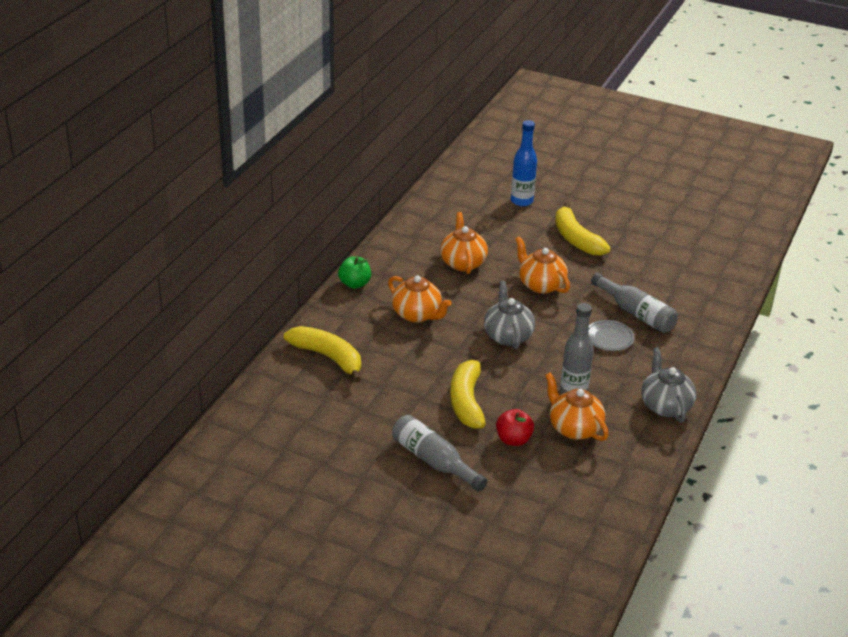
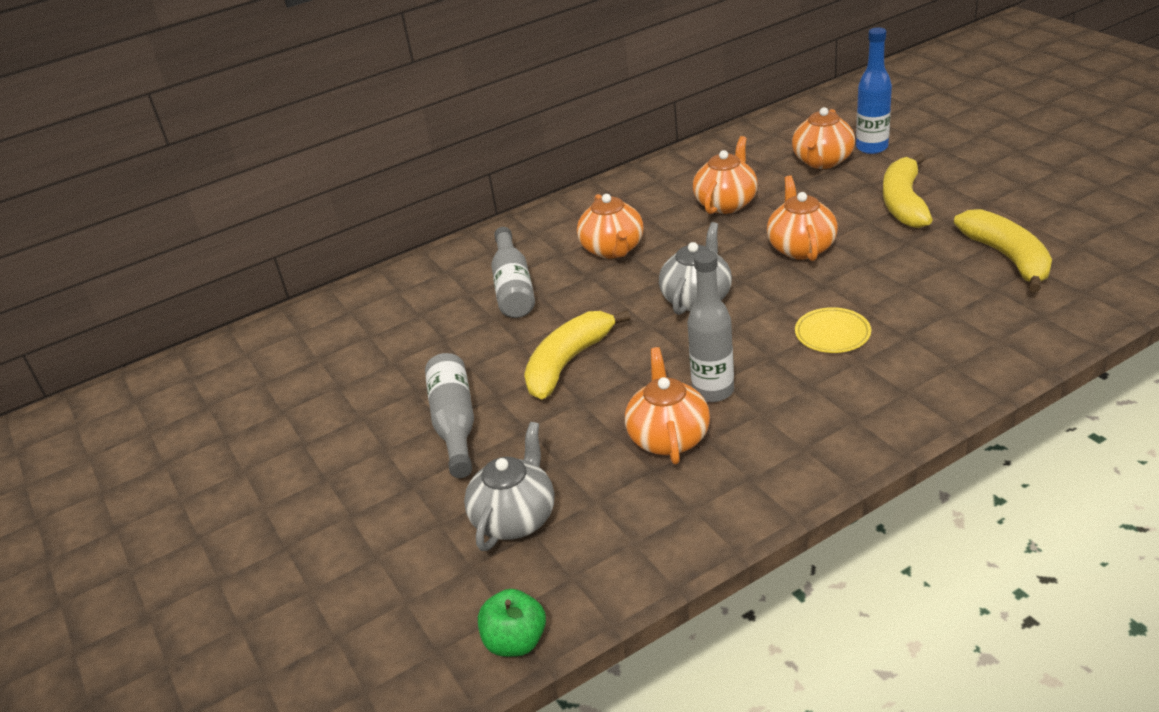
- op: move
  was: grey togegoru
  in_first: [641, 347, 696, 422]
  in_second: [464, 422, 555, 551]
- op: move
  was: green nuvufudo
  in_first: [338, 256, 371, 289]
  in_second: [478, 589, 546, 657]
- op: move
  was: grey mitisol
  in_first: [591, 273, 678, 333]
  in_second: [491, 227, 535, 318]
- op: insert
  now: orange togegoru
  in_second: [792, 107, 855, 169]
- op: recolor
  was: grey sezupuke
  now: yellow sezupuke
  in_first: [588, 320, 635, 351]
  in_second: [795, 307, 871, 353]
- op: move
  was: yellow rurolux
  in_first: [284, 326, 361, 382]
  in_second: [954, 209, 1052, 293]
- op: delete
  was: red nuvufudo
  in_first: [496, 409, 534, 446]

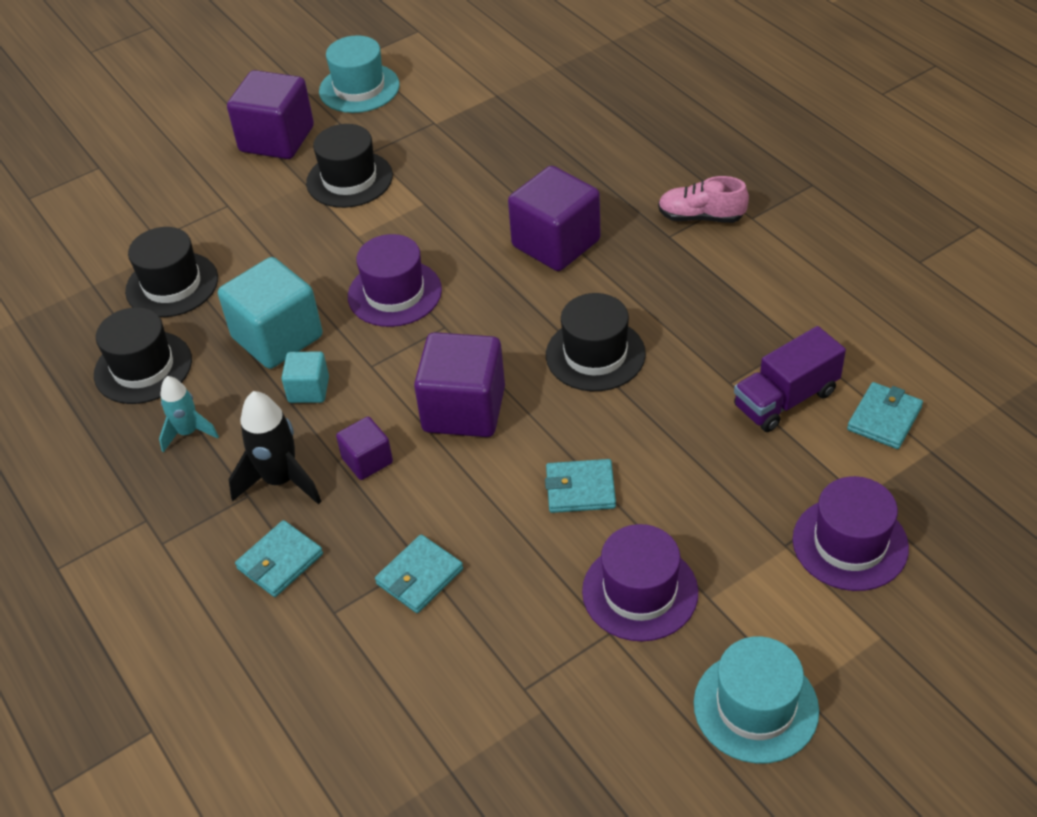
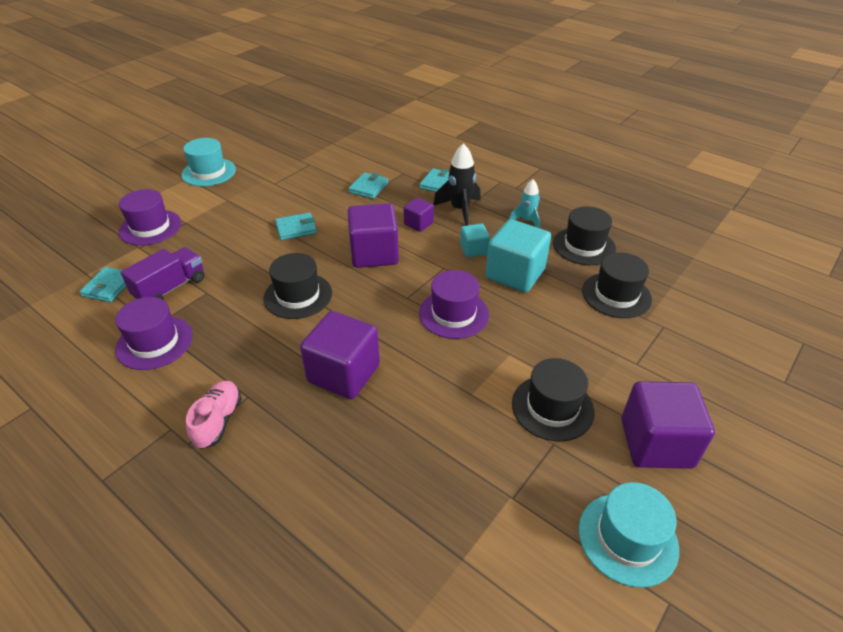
- op: move
  was: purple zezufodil
  in_first: [582, 524, 698, 641]
  in_second: [115, 297, 193, 370]
- op: rotate
  was: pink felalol
  in_first: [658, 176, 749, 223]
  in_second: [186, 381, 242, 449]
  clockwise: -75

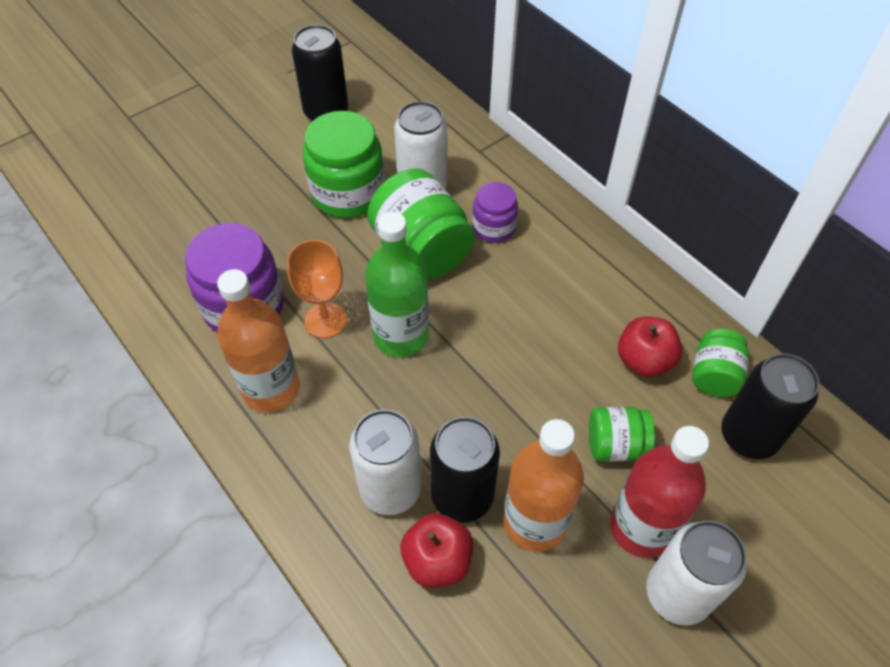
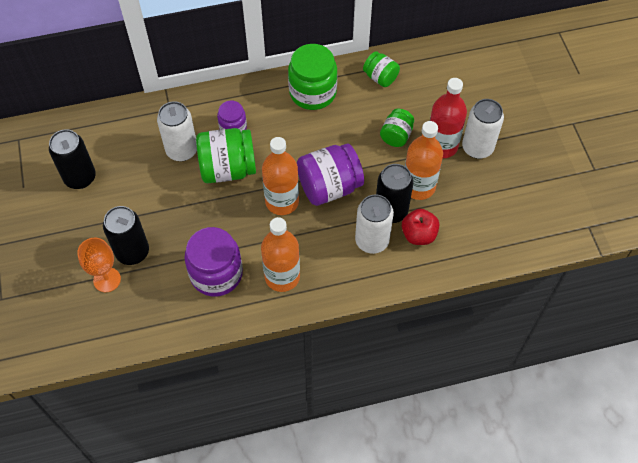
- op: move
  was: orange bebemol
  in_first: [287, 240, 347, 338]
  in_second: [77, 237, 121, 292]
- op: move
  was: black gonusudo
  in_first: [721, 353, 819, 459]
  in_second: [103, 206, 149, 265]
- op: recolor
  was: green mitisol
  now: orange mitisol
  in_first: [365, 212, 429, 357]
  in_second: [262, 137, 299, 215]
- op: move
  was: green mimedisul
  in_first: [303, 111, 385, 218]
  in_second: [288, 44, 337, 110]
- op: insert
  now: purple mimedisul
  in_second: [297, 143, 364, 206]
- op: delete
  was: red nuvufudo
  in_first: [618, 316, 683, 377]

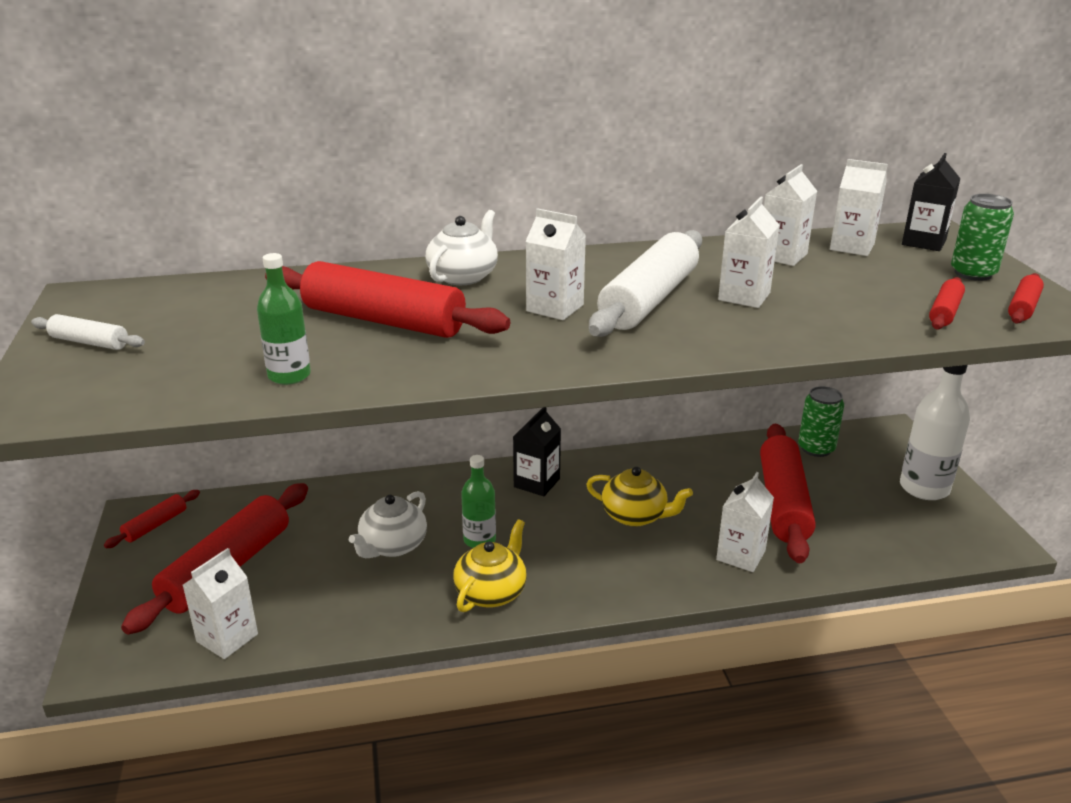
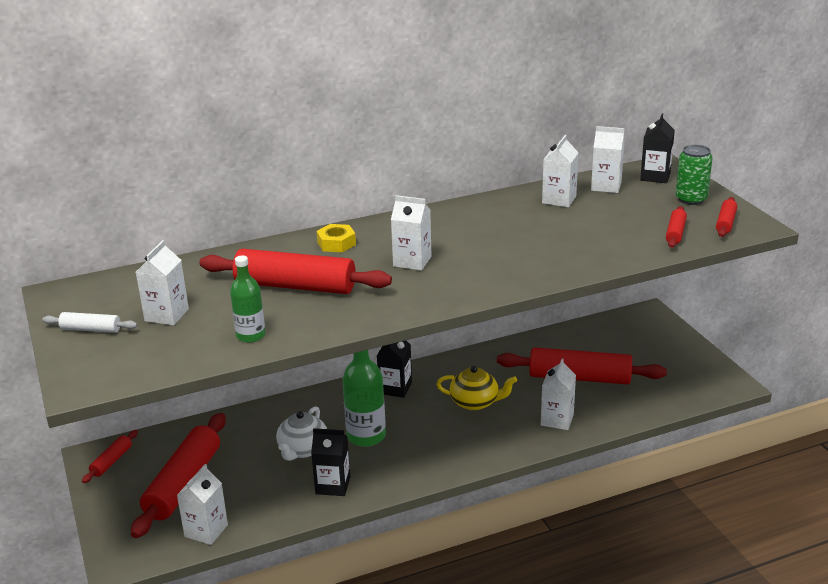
- op: move
  was: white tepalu
  in_first: [718, 196, 779, 308]
  in_second: [136, 240, 189, 325]
- op: insert
  now: black tepalu
  in_second: [311, 428, 350, 496]
- op: replace
  was: white togegoru
  now: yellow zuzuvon
  in_first: [426, 210, 498, 285]
  in_second: [316, 224, 356, 252]
- op: resize
  was: green mitisol
  in_first: [461, 455, 496, 548]
  in_second: [342, 350, 386, 447]
  ratio: 1.6
- op: rotate
  was: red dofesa
  in_first: [760, 424, 816, 563]
  in_second: [497, 347, 667, 384]
  clockwise: -75
- op: delete
  was: yellow togegoru
  in_first: [453, 519, 527, 612]
- op: delete
  was: white dofesa
  in_first: [589, 230, 702, 337]
- op: delete
  was: green gonusudo
  in_first: [798, 386, 844, 457]
- op: delete
  was: white mitisol
  in_first: [900, 365, 970, 500]

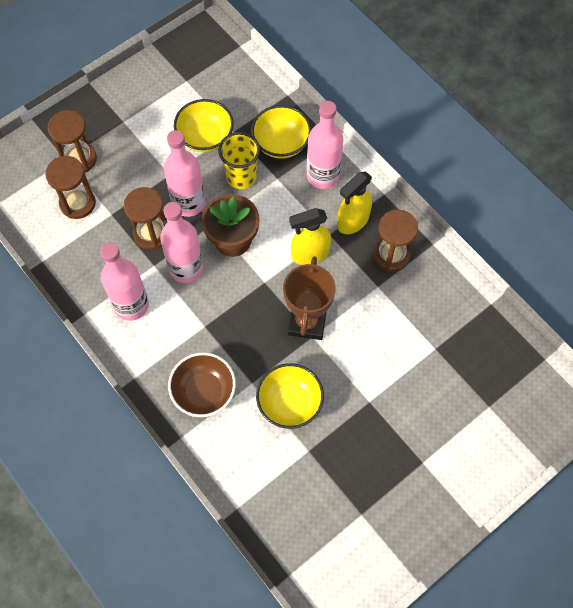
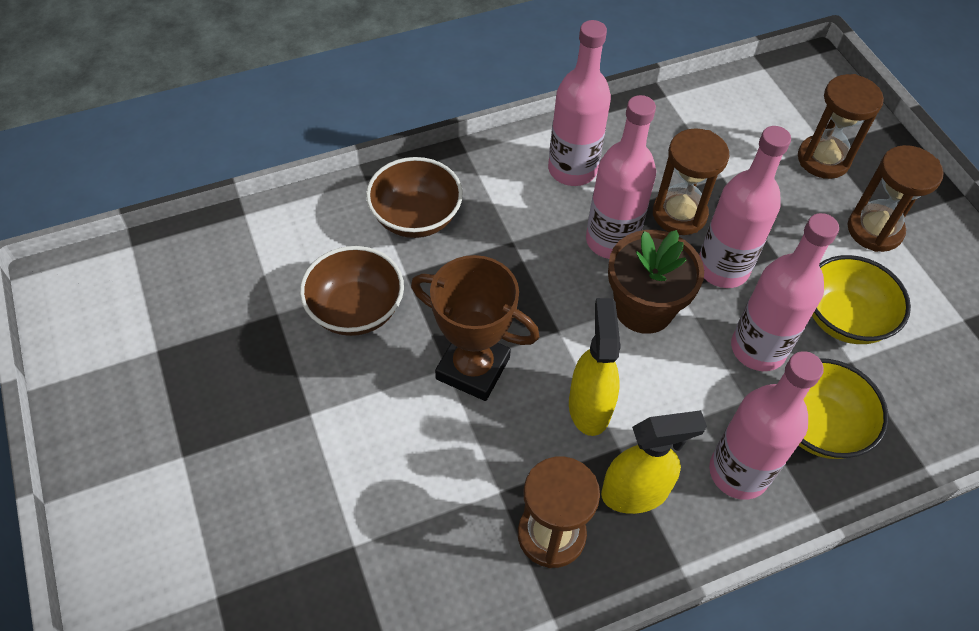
- op: recolor
  was: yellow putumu
  now: brown putumu
  in_first: [256, 363, 324, 429]
  in_second: [300, 246, 404, 336]
- op: rotate
  was: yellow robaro
  in_first: [337, 171, 372, 234]
  in_second: [601, 410, 707, 514]
  clockwise: 105
- op: replace
  was: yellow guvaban
  now: pink mitisol
  in_first: [218, 132, 260, 189]
  in_second: [731, 213, 839, 371]
- op: move
  was: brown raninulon
  in_first: [45, 156, 96, 219]
  in_second: [848, 145, 944, 252]

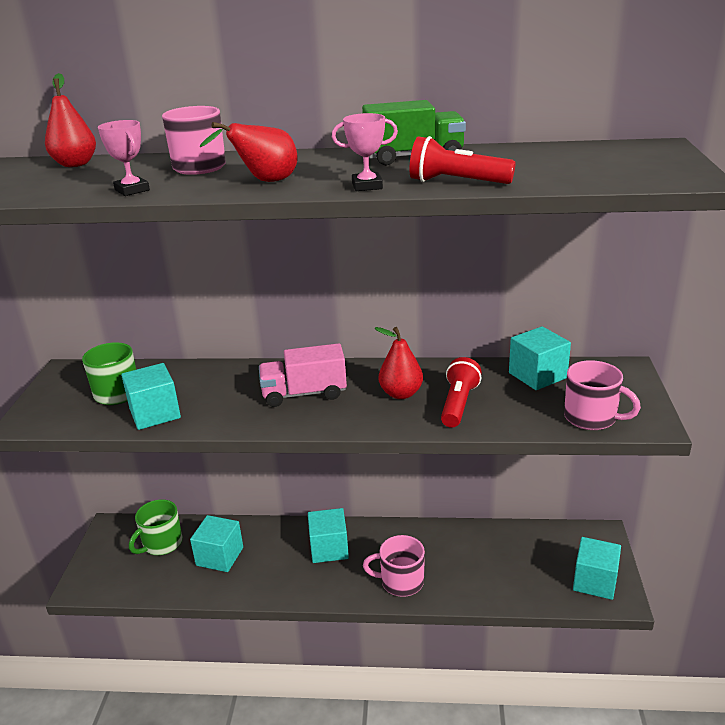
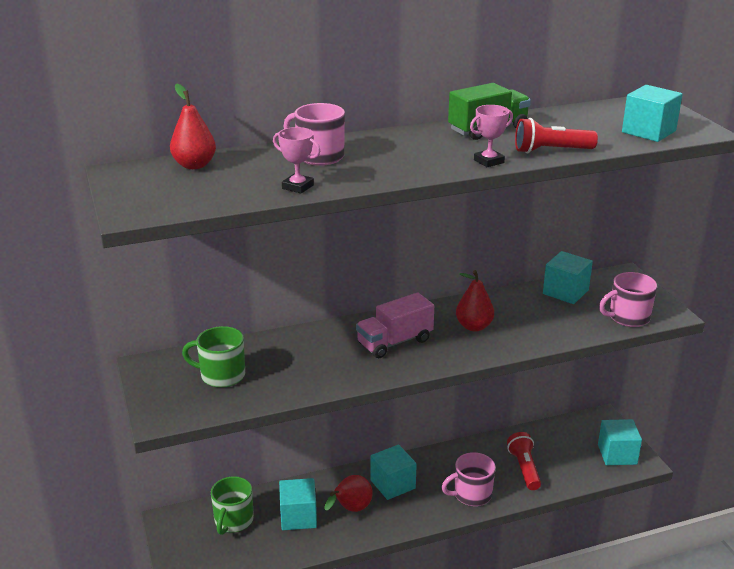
- op: move
  was: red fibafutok
  in_first: [200, 122, 297, 182]
  in_second: [324, 475, 373, 512]
- op: move
  was: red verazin
  in_first: [441, 357, 482, 428]
  in_second: [507, 432, 541, 490]
- op: rotate
  was: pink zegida
  in_first: [564, 360, 641, 430]
  in_second: [599, 272, 657, 327]
  clockwise: 150
- op: move
  was: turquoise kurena
  in_first: [121, 363, 181, 430]
  in_second: [622, 85, 683, 142]

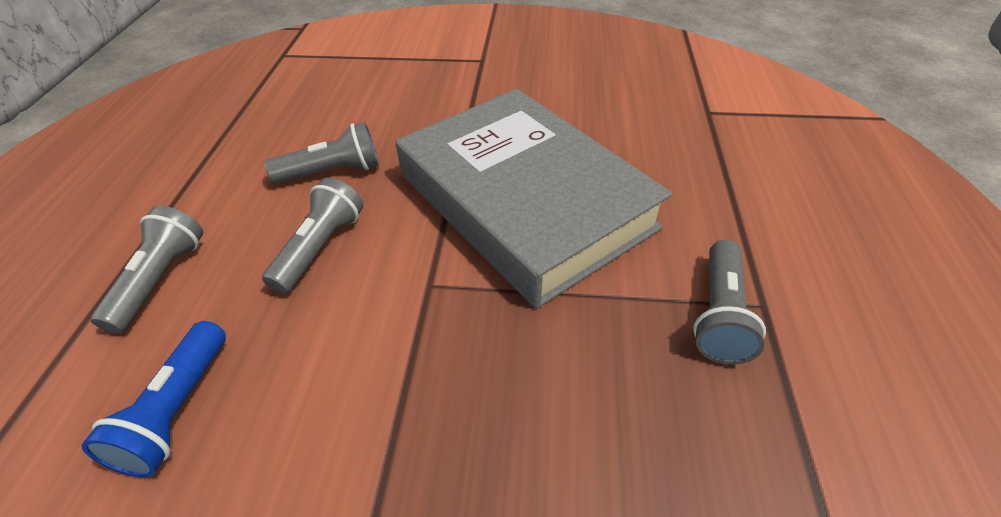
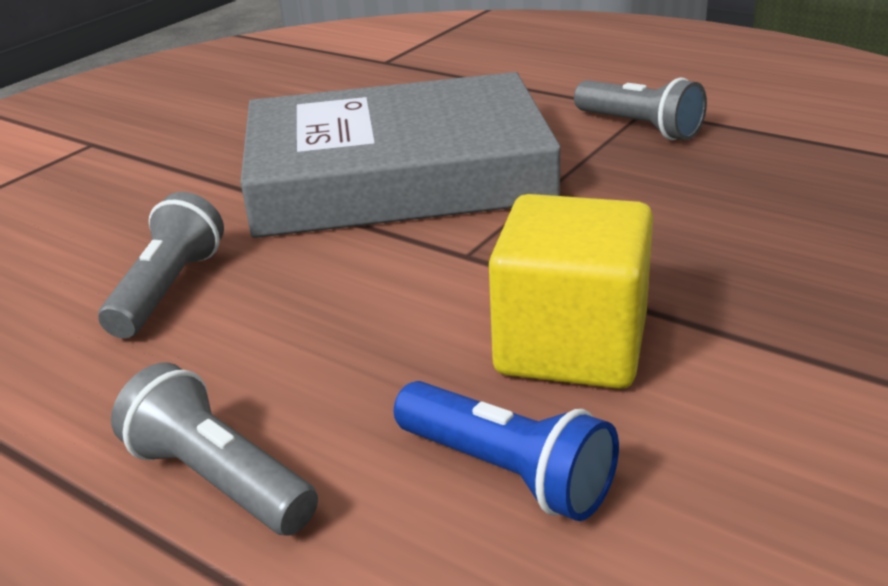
- op: insert
  now: yellow kurena
  in_second: [489, 194, 653, 389]
- op: delete
  was: grey verazin
  in_first: [262, 177, 363, 294]

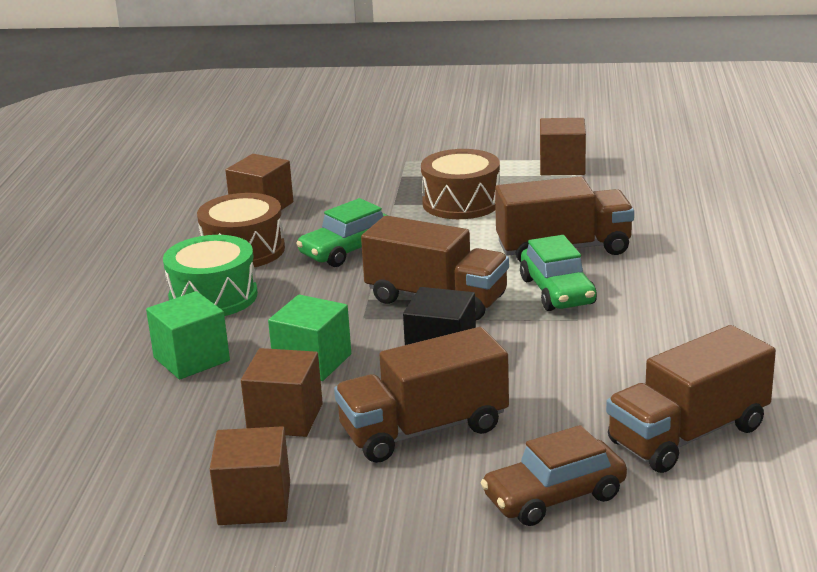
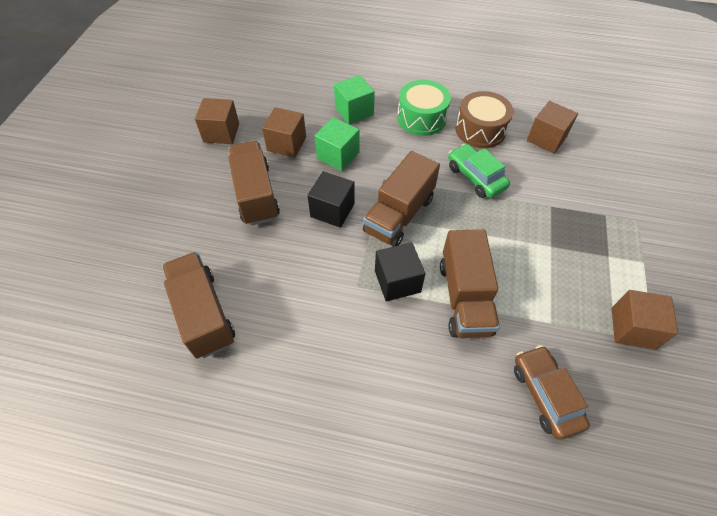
- op: replace
  was: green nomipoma
  now: black kurena
  in_first: [520, 235, 597, 311]
  in_second: [375, 242, 426, 301]
- op: move
  was: brown nomipoma
  in_first: [480, 425, 627, 526]
  in_second: [514, 345, 590, 439]
- op: delete
  was: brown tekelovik
  in_first: [421, 149, 500, 219]

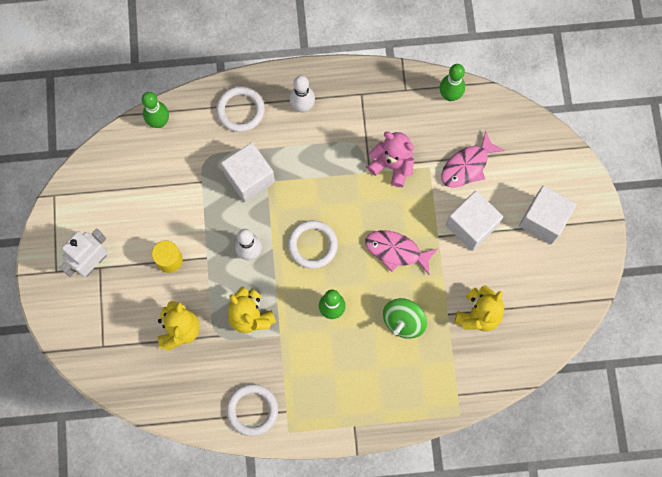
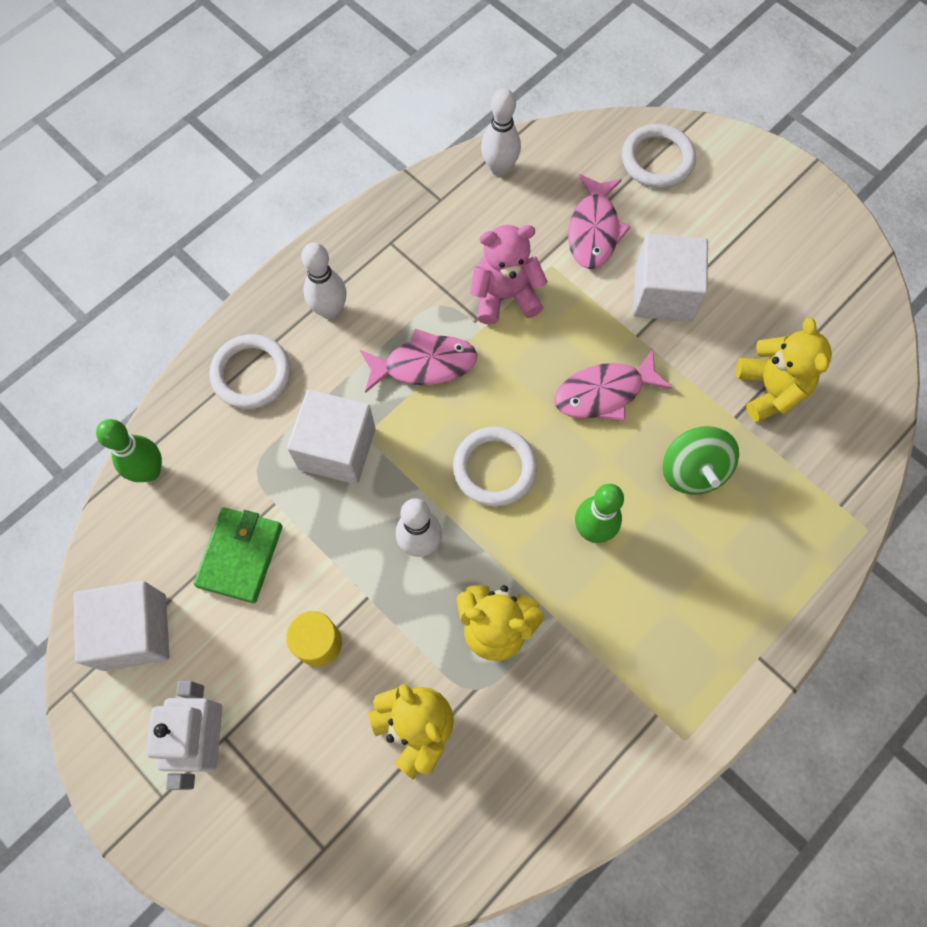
- op: move
  was: white kurena
  in_first: [519, 186, 577, 244]
  in_second: [73, 581, 170, 671]
- op: insert
  now: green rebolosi
  in_second: [194, 508, 282, 603]
- op: insert
  now: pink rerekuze
  in_second: [360, 329, 477, 393]
- op: recolor
  was: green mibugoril
  now: white mibugoril
  in_first: [440, 64, 465, 101]
  in_second: [481, 88, 521, 176]
- op: move
  was: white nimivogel
  in_first: [226, 384, 278, 436]
  in_second: [622, 124, 696, 188]

